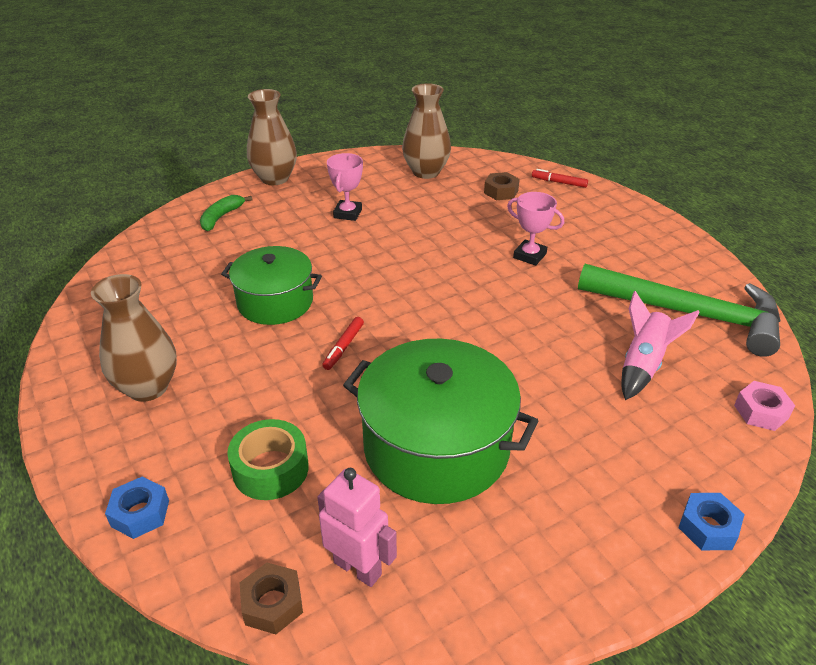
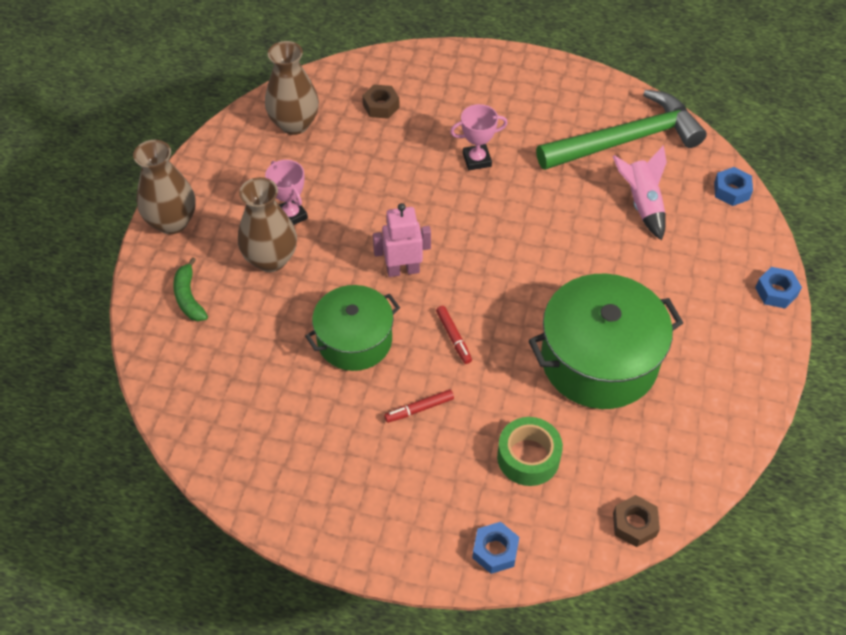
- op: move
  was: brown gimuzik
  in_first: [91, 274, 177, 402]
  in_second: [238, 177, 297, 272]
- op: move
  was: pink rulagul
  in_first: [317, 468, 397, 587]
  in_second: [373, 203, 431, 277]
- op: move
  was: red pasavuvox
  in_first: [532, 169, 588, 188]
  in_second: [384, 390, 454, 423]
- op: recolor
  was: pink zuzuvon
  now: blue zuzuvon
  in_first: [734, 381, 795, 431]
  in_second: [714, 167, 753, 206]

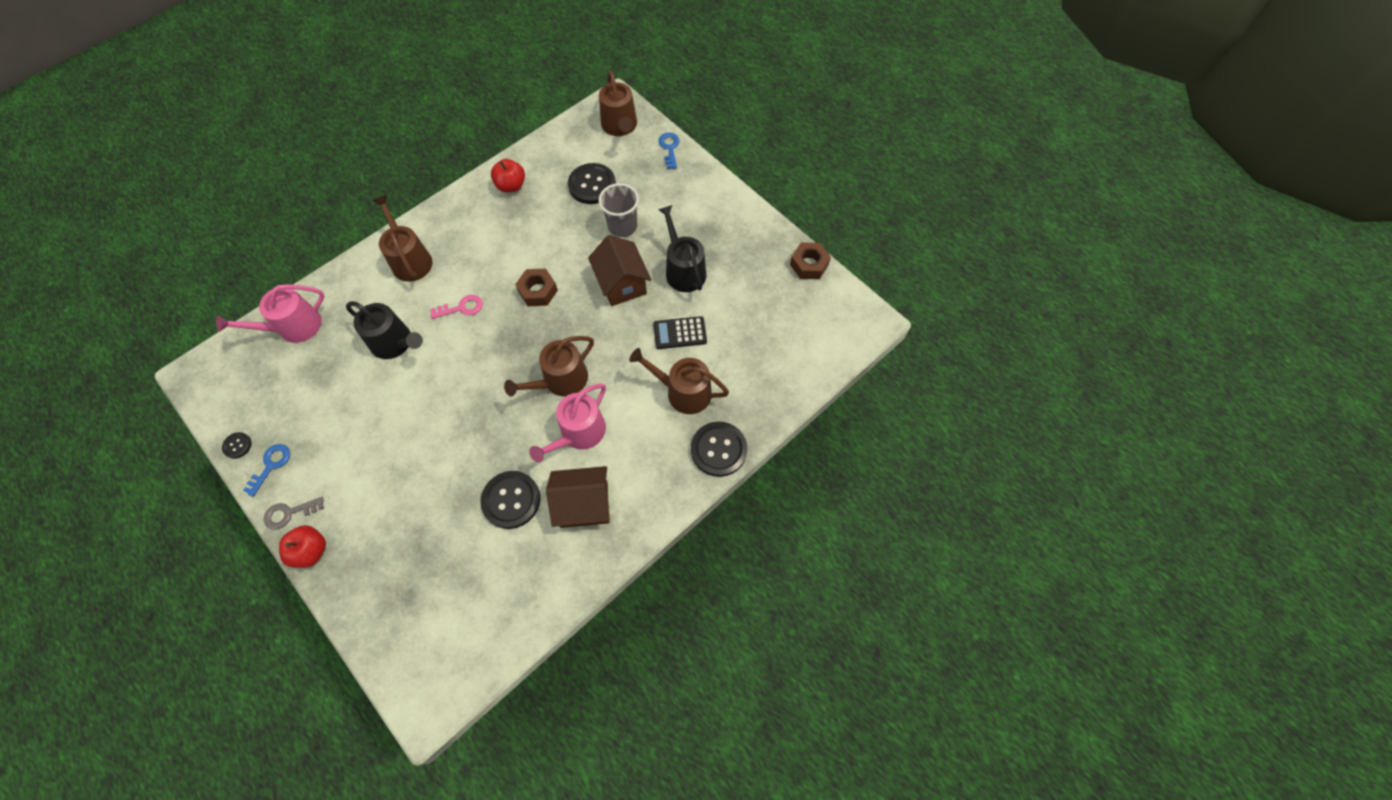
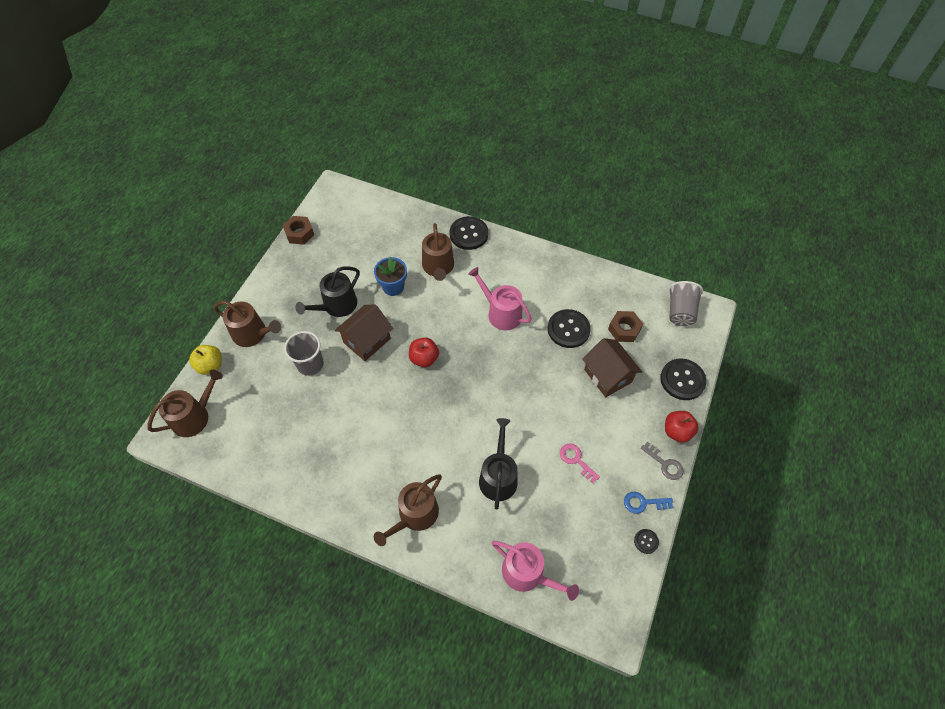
- op: replace
  was: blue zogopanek
  now: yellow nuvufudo
  in_first: [659, 133, 680, 169]
  in_second: [189, 345, 222, 375]
- op: move
  was: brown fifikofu
  in_first: [504, 336, 594, 397]
  in_second: [214, 301, 281, 347]
- op: replace
  was: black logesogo
  now: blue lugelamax
  in_first: [653, 316, 707, 349]
  in_second: [374, 257, 407, 296]
- op: move
  was: red nuvufudo
  in_first: [491, 159, 525, 193]
  in_second: [409, 338, 439, 367]
- op: rotate
  was: pink fifikofu
  in_first: [529, 384, 606, 463]
  in_second: [468, 267, 532, 330]
  clockwise: -150
- op: move
  was: pink zogopanek
  in_first: [431, 295, 483, 319]
  in_second: [560, 444, 600, 483]
- op: move
  was: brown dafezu
  in_first: [546, 466, 610, 528]
  in_second: [582, 338, 642, 397]
- op: move
  was: brown zuzuvon
  in_first: [515, 269, 558, 306]
  in_second: [608, 311, 643, 342]
- op: move
  was: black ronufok
  in_first: [568, 163, 616, 204]
  in_second: [660, 358, 707, 400]
- op: insert
  now: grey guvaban
  in_second: [669, 281, 703, 326]

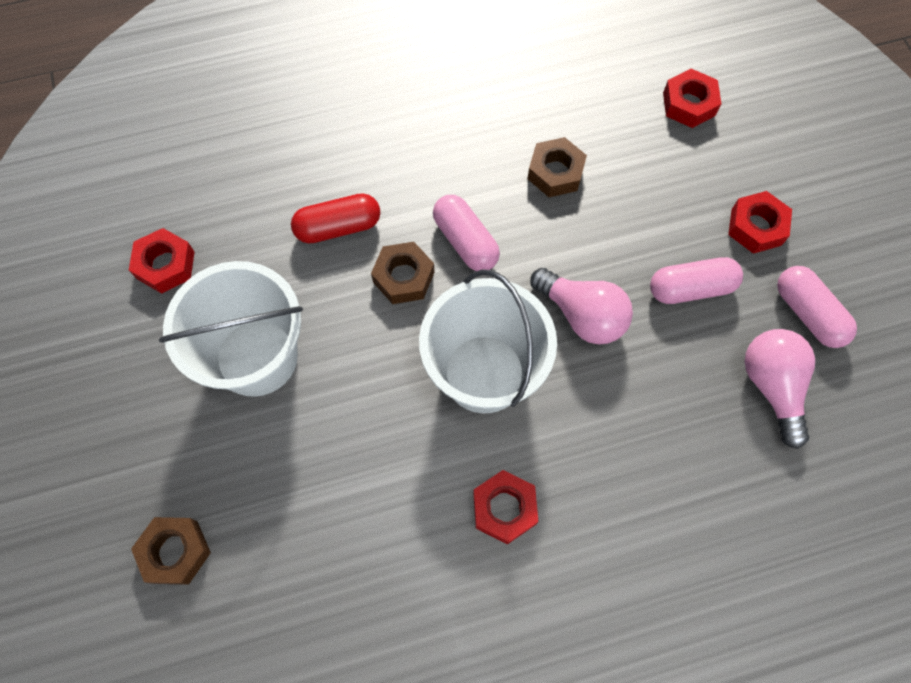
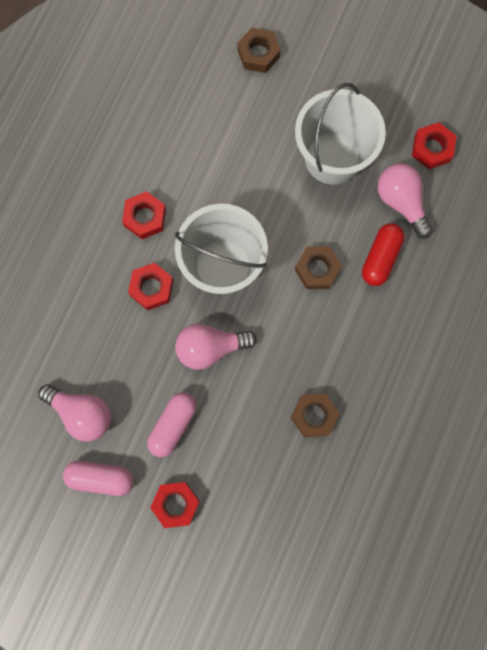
- op: move
  was: red zuzuvon
  in_first: [663, 69, 721, 128]
  in_second: [128, 263, 173, 310]
- op: insert
  now: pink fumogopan
  in_second: [378, 163, 433, 239]
- op: delete
  was: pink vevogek
  in_first: [433, 195, 500, 271]

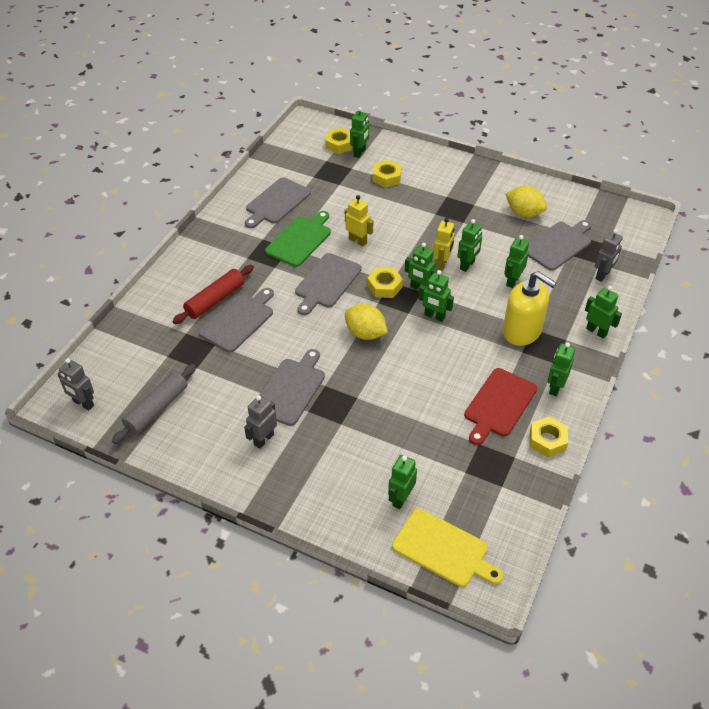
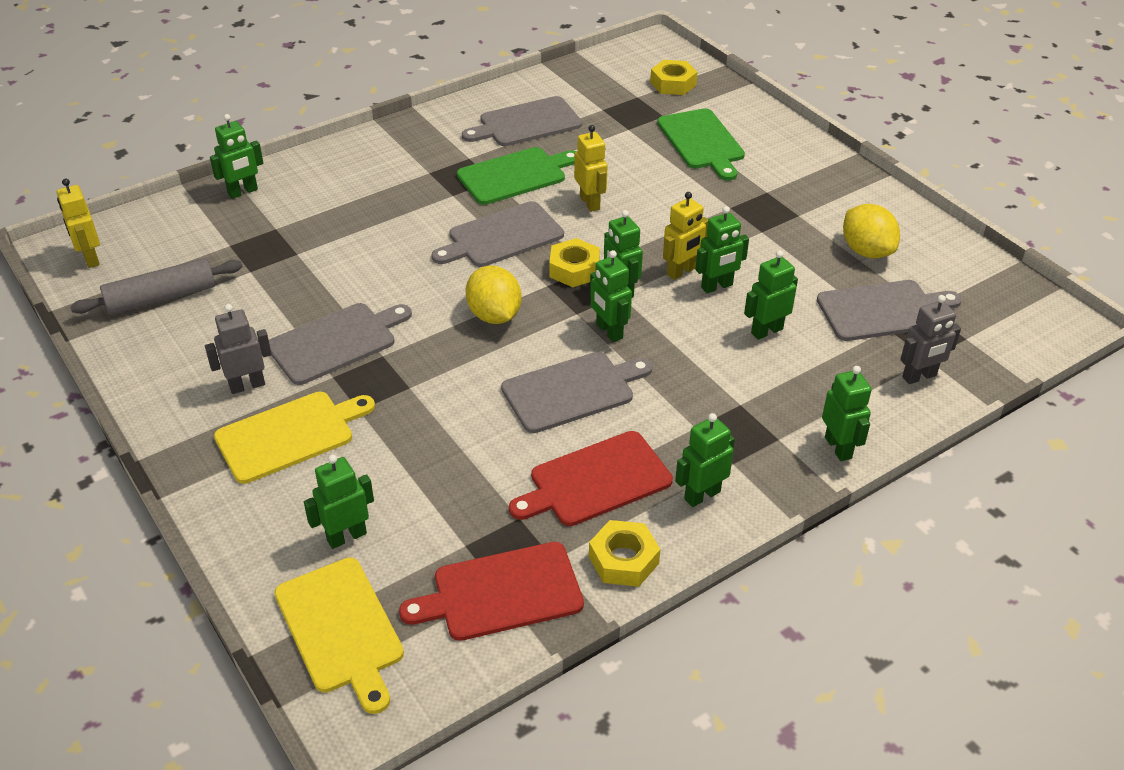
- op: recolor
  was: grey rulagul
  now: yellow rulagul
  in_first: [58, 358, 94, 410]
  in_second: [57, 179, 100, 268]
- op: move
  was: green rulagul
  in_first: [350, 107, 369, 158]
  in_second: [210, 114, 263, 199]
- op: insert
  now: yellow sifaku
  in_second: [214, 392, 375, 484]
- op: insert
  now: red sifaku
  in_second: [399, 542, 584, 641]
- op: move
  was: grey sifaku
  in_first: [198, 288, 274, 352]
  in_second: [501, 352, 652, 433]
- op: replace
  was: yellow zuzuvon
  now: green sifaku
  in_first: [373, 160, 402, 188]
  in_second: [657, 108, 745, 181]
- op: delete
  was: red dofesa
  in_first: [172, 265, 254, 324]
- op: delete
  was: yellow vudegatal
  in_first: [503, 271, 556, 346]

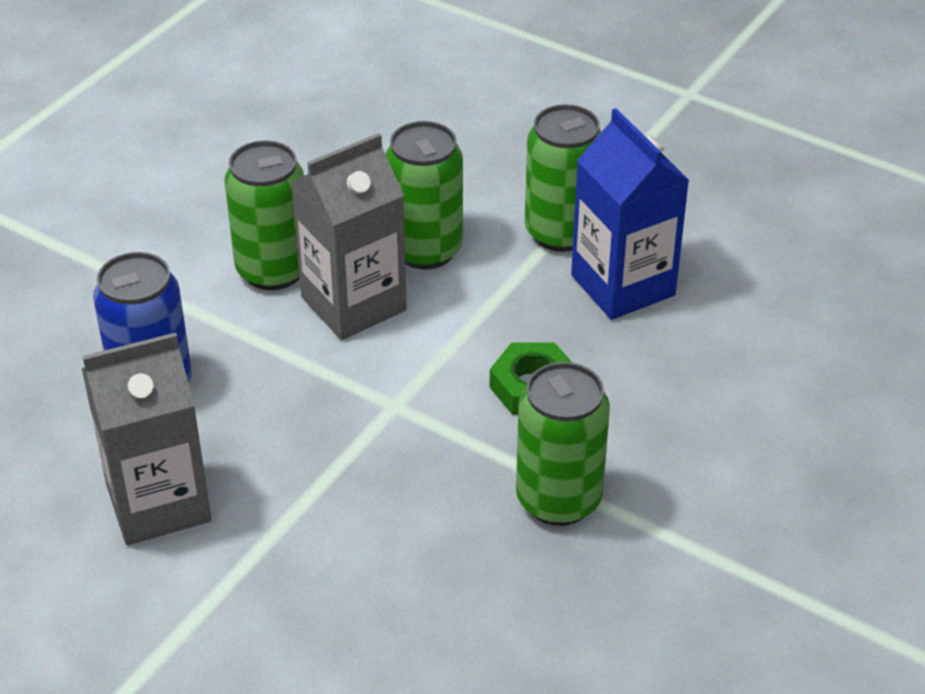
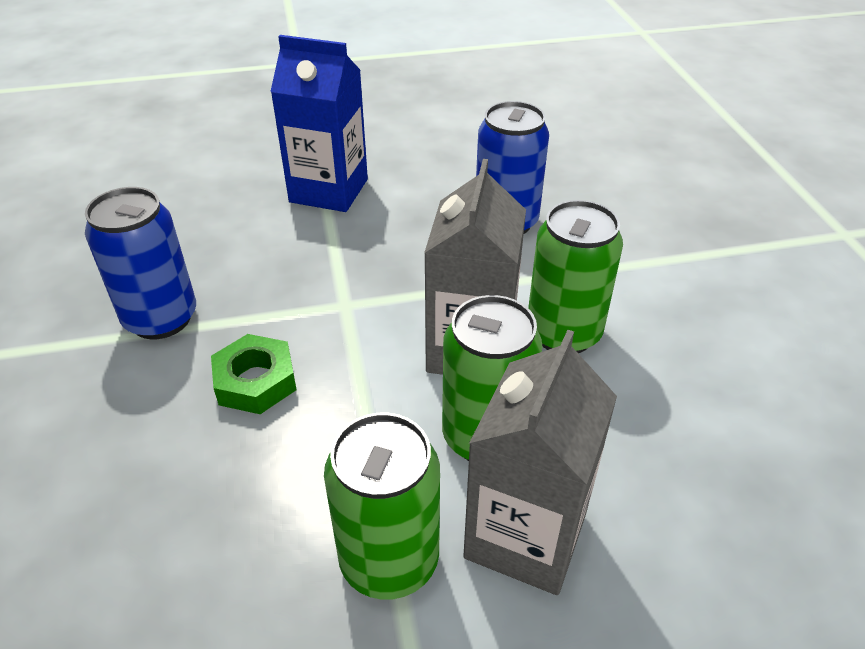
- op: recolor
  was: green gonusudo
  now: blue gonusudo
  in_first: [516, 362, 610, 526]
  in_second: [85, 187, 196, 339]
- op: move
  was: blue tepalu
  in_first: [571, 108, 690, 320]
  in_second: [270, 35, 368, 212]
- op: move
  was: grey tepalu
  in_first: [82, 332, 211, 545]
  in_second: [463, 330, 617, 595]

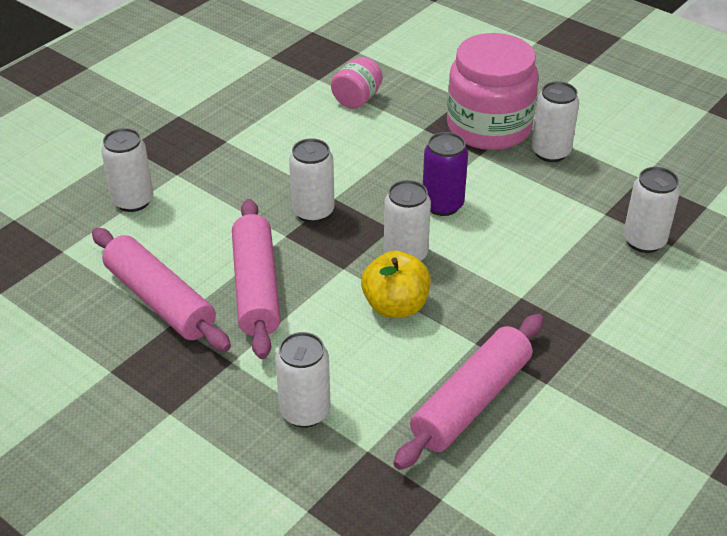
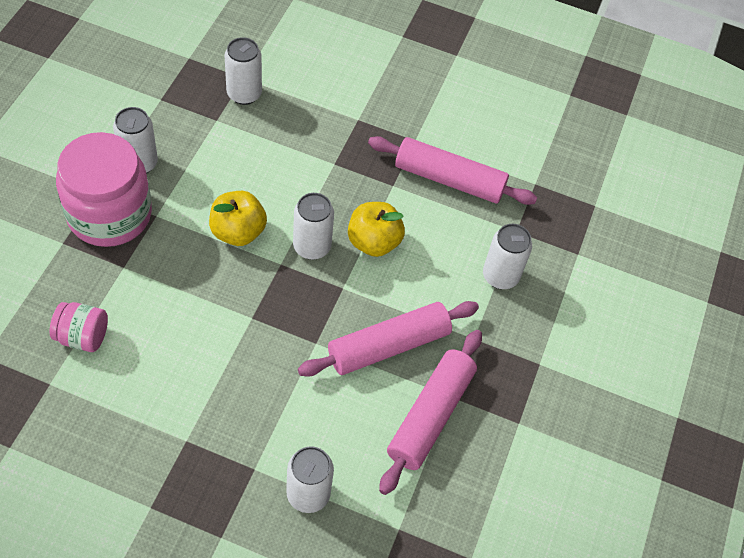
- op: replace
  was: purple gonusudo
  now: yellow nuvufudo
  in_first: [423, 132, 468, 216]
  in_second: [209, 191, 267, 246]
- op: delete
  was: white gonusudo
  in_first: [289, 138, 335, 223]

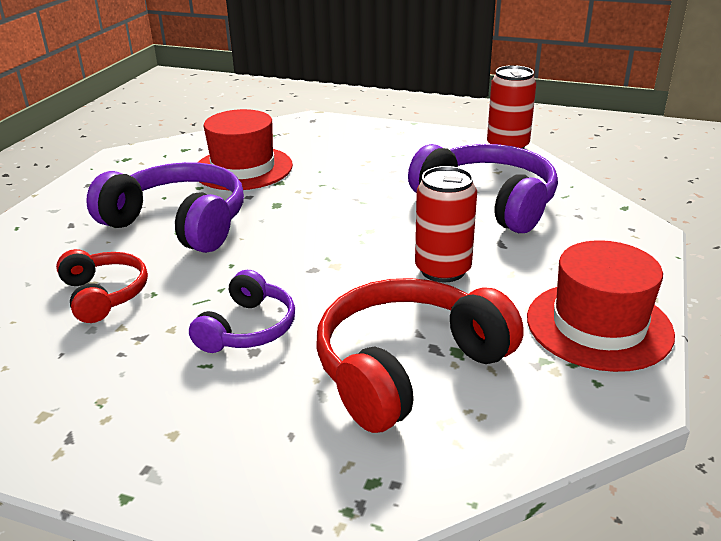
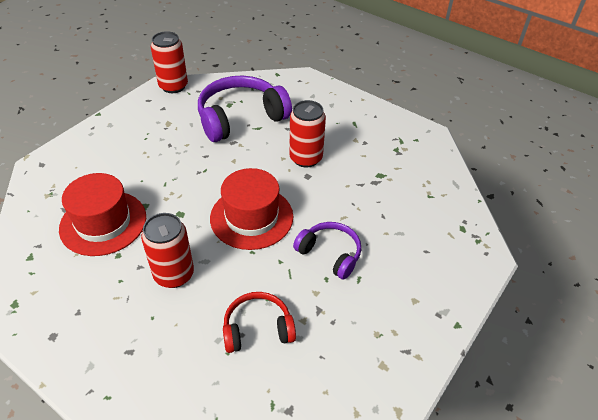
- op: replace
  was: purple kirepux
  now: red gonusudo
  in_first: [86, 162, 244, 253]
  in_second: [141, 213, 194, 288]
- op: move
  was: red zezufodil
  in_first: [527, 240, 675, 372]
  in_second: [210, 168, 293, 250]
- op: delete
  was: red kirepux
  in_first: [316, 278, 524, 433]

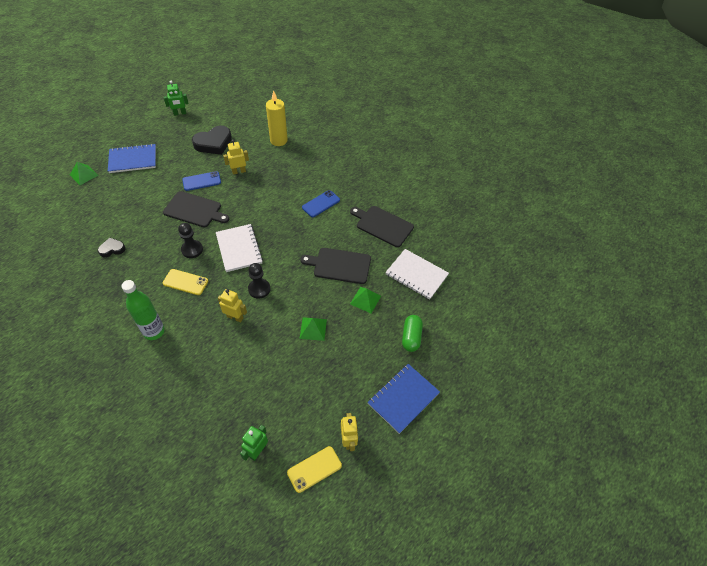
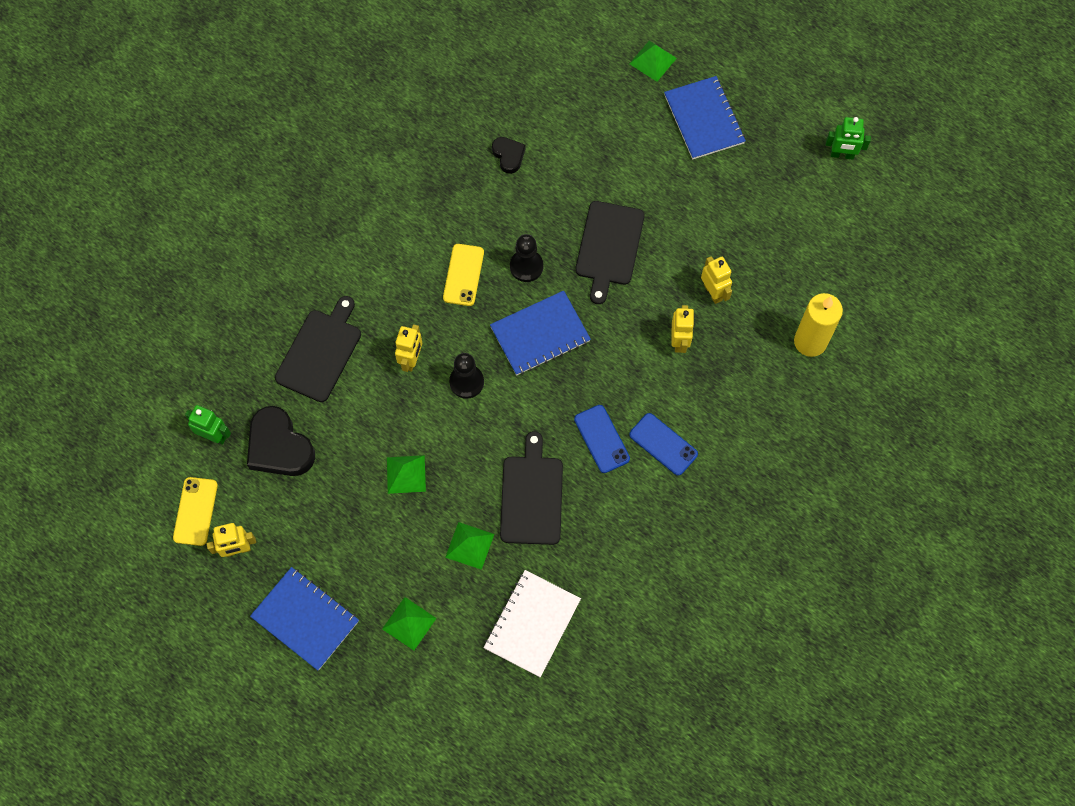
- op: rotate
  was: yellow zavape
  in_first: [287, 446, 342, 493]
  in_second: [173, 477, 218, 546]
  clockwise: 45
- op: move
  was: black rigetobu
  in_first: [192, 126, 232, 155]
  in_second: [247, 406, 315, 476]
- op: move
  was: black sifaku
  in_first: [350, 206, 414, 247]
  in_second: [275, 296, 361, 402]
- op: replace
  was: green vevogek
  now: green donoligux
  in_first: [402, 315, 423, 352]
  in_second: [382, 597, 437, 650]
- op: recolor
  was: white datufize
  now: blue datufize
  in_first: [216, 224, 263, 272]
  in_second: [490, 291, 591, 375]
- op: move
  was: blue zavape
  in_first: [182, 171, 221, 191]
  in_second: [574, 405, 630, 473]
- op: insert
  now: yellow rulagul
  in_second: [671, 305, 695, 353]
- op: rotate
  was: green rulagul
  in_first: [164, 81, 189, 116]
  in_second: [826, 117, 871, 160]
  clockwise: -60
- op: delete
  was: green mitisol
  in_first: [121, 280, 165, 340]

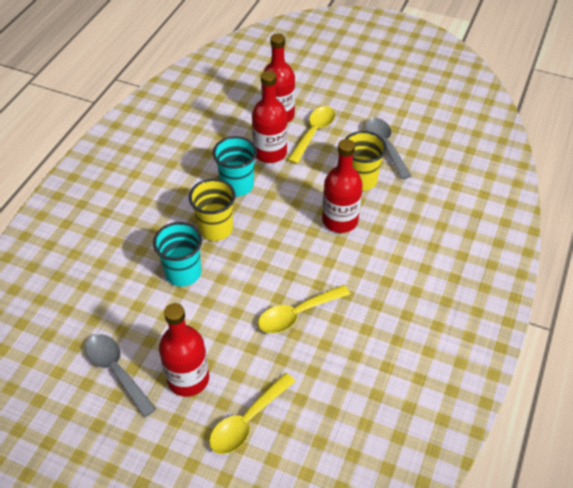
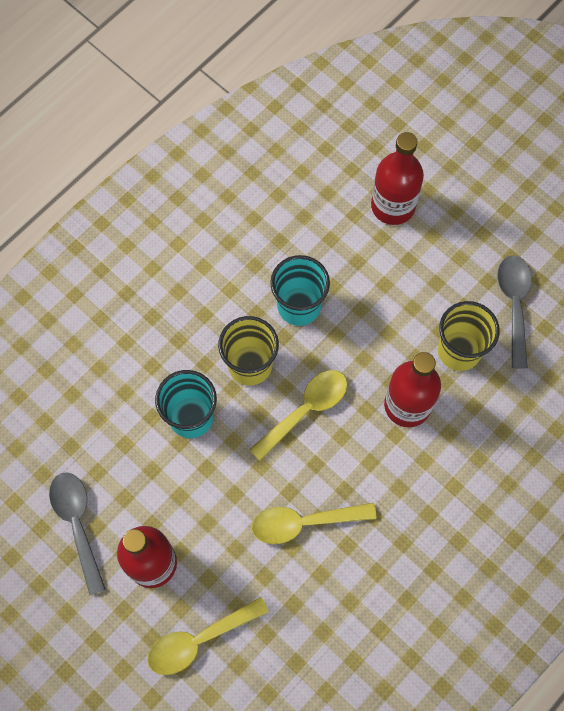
- op: move
  was: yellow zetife
  in_first: [288, 106, 336, 164]
  in_second: [249, 370, 347, 461]
- op: delete
  was: red mitisol
  in_first: [252, 71, 287, 163]

